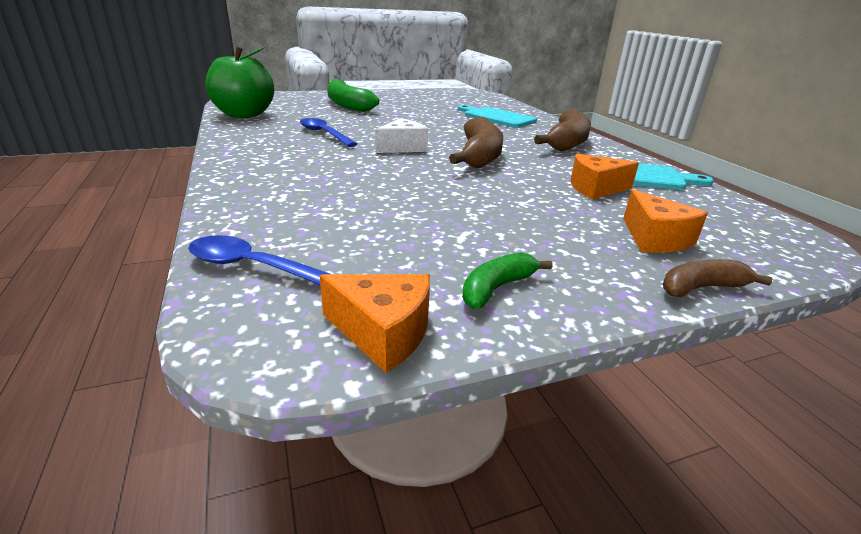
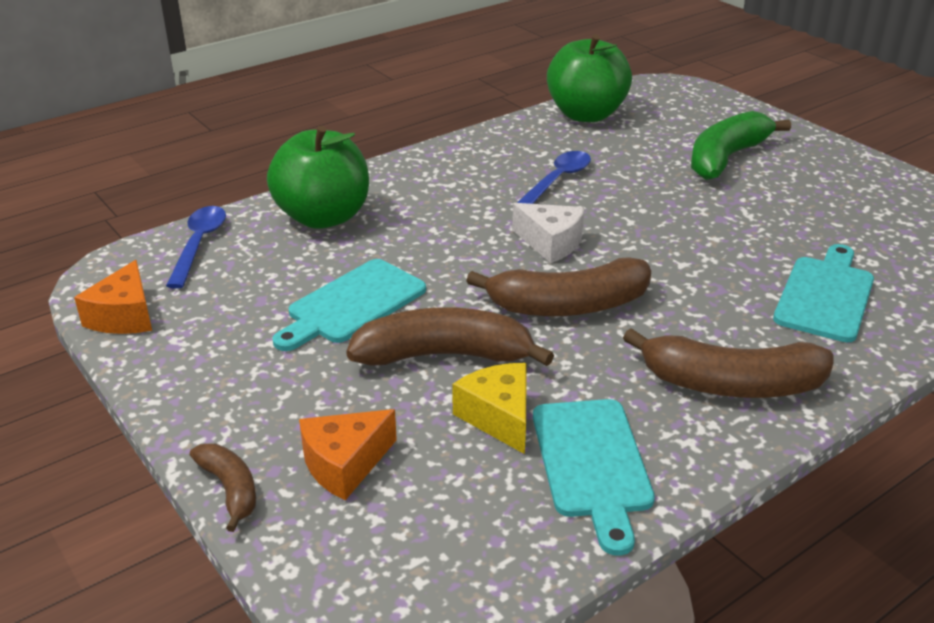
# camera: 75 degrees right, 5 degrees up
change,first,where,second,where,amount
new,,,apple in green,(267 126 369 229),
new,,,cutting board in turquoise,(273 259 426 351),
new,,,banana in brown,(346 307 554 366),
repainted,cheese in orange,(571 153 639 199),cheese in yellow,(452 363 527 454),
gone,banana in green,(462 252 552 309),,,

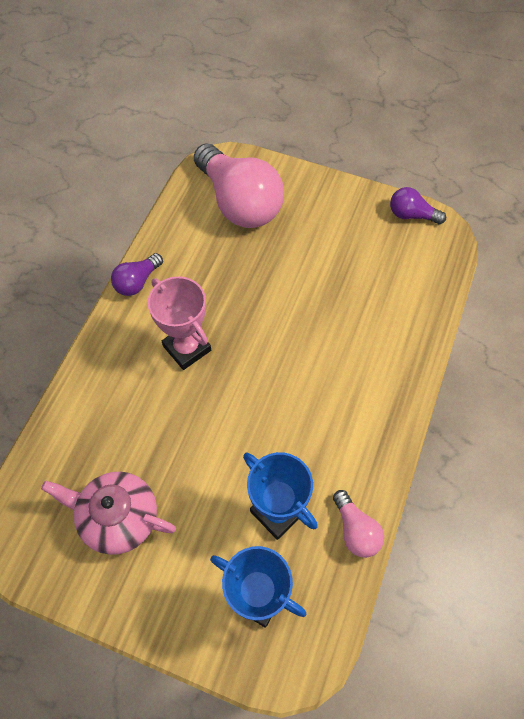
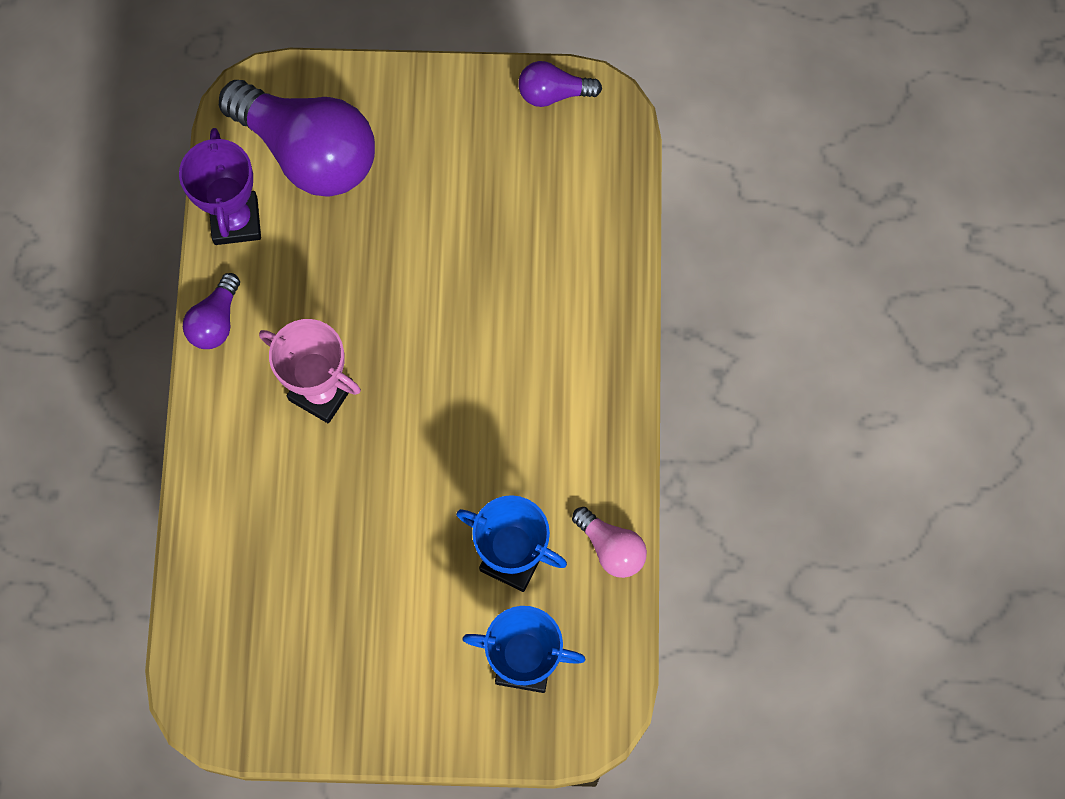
# camera: 20 degrees left, 10 degrees up
change,first,where,second,where,amount
new,,,trophy in purple,(179 128 261 245),
repainted,light bulb in pink,(194 143 284 228),light bulb in purple,(219 80 375 196),
gone,teapot in pink,(41 472 176 555),,,

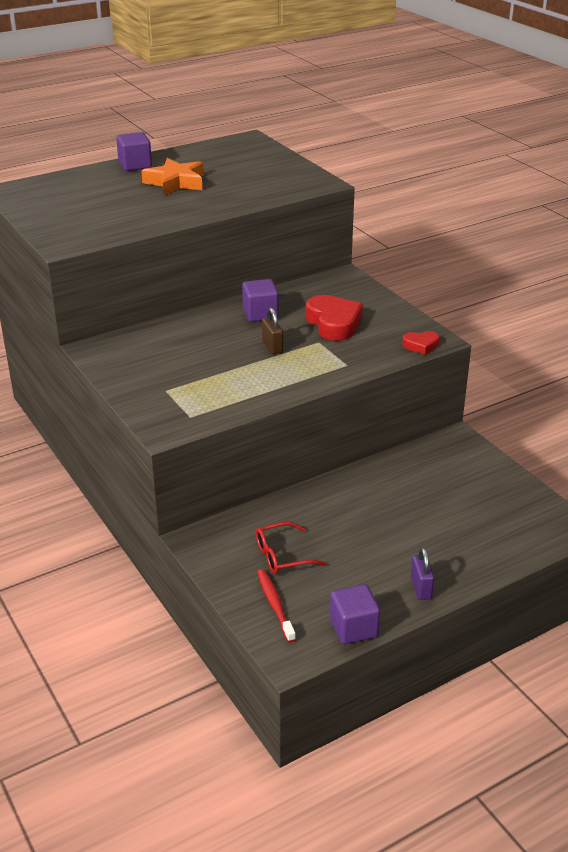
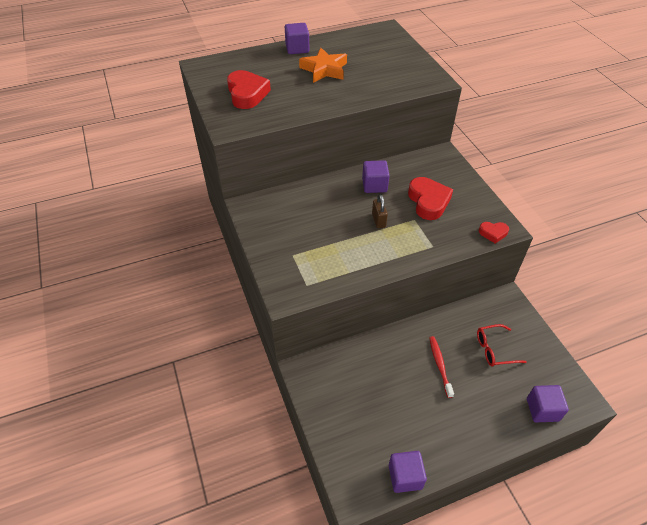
# camera: 10 degrees right, 15 degrees up
change,first,where,second,where,amount
new,,,heart in red,(227 70 271 109),
shifted,toothbrush in red,(257 569 296 643),,(429 336 454 398),
shifted,glasses in red,(256 522 326 574),,(477 324 526 366),
new,,,cube in purple,(527 385 569 422),
gone,padlock in purple,(411 547 434 600),,,

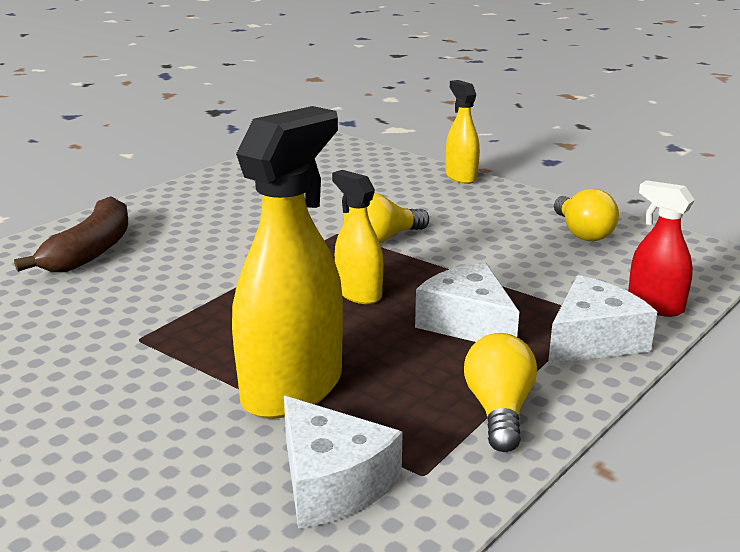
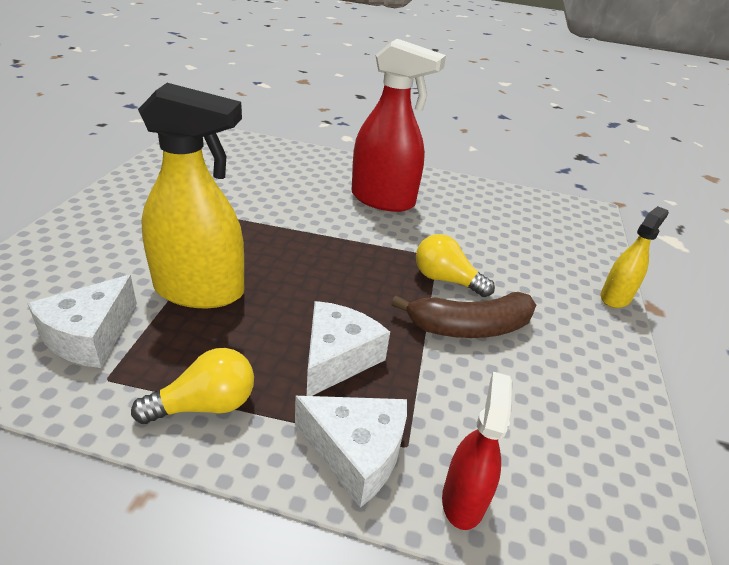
# camera: 60 degrees right, 10 degrees up
change,first,where,second,where,amount
new,,,spray bottle in red,(352 39 446 212),
shifted,banana in brown,(14 196 128 272),,(391 292 536 338),
gone,spray bottle in yellow,(332 170 383 304),,,
gone,light bulb in yellow,(554 189 619 241),,,

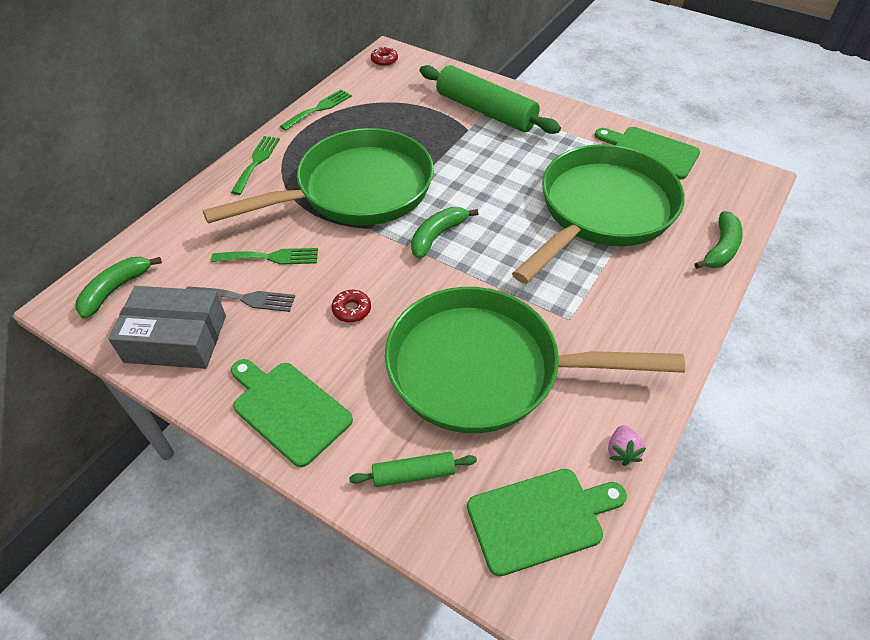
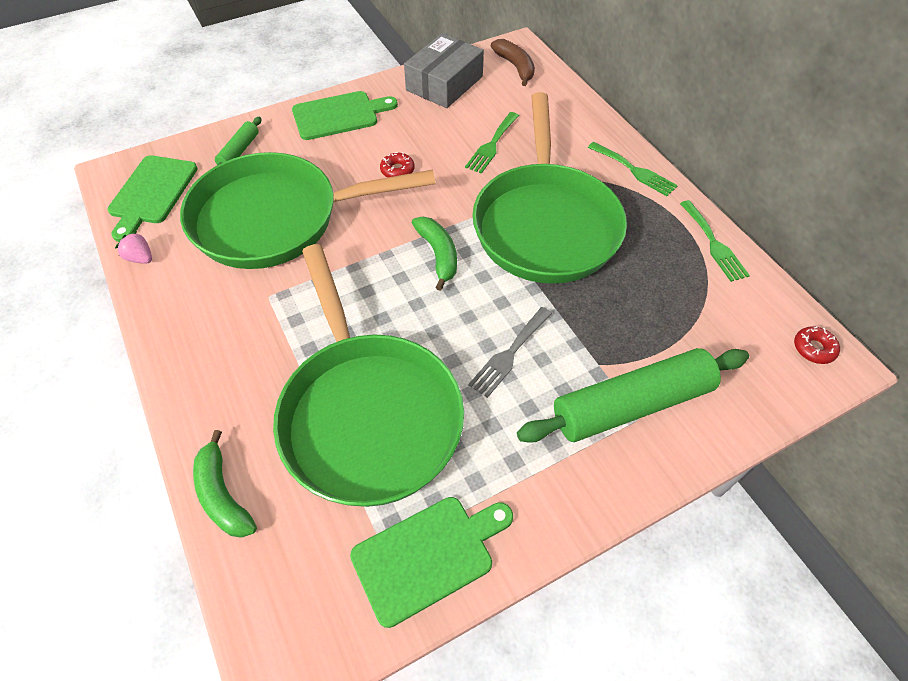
# camera: 120 degrees right, 5 degrees up
change,first,where,second,where,amount
rotated,pan in green,(385 287 685 433),,(180 152 435 269),135 degrees counterclockwise
shifted,fork in grey,(186 286 295 312),,(468 307 552 398),
repainted,banana in green,(76 257 162 319),banana in brown,(491 39 535 86),

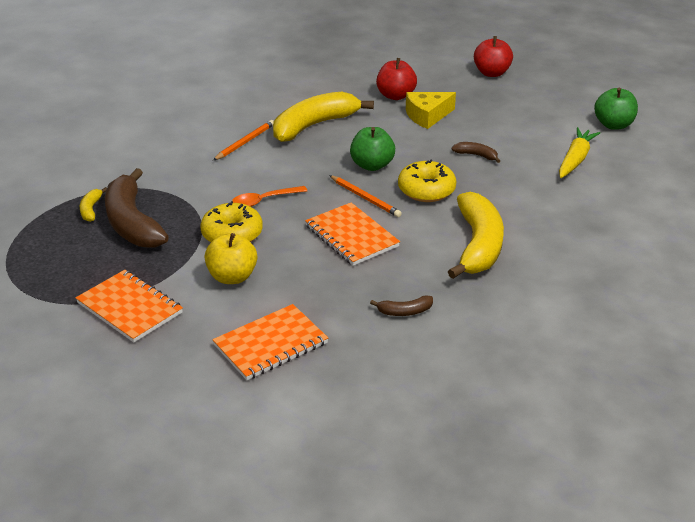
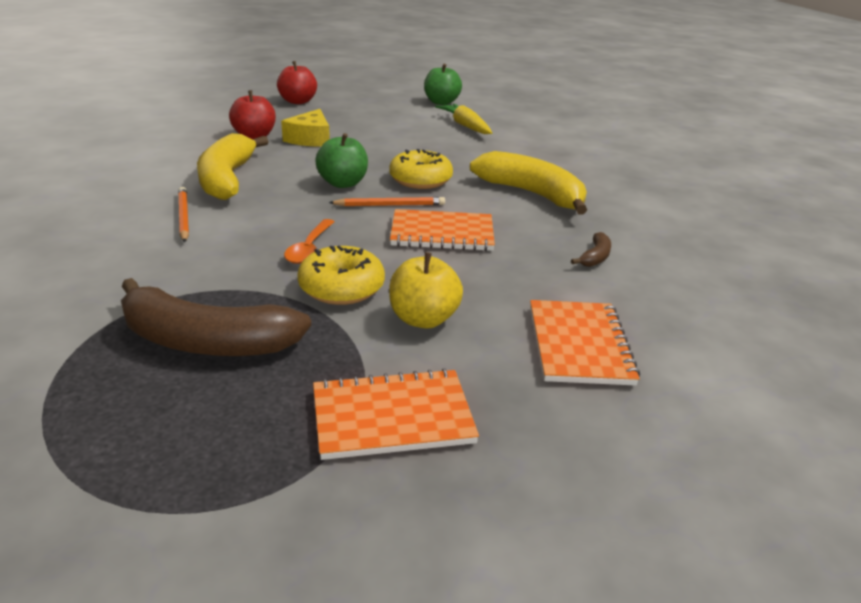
# camera: 55 degrees left, 5 degrees down
change,first,where,second,where,amount
gone,banana in yellow,(80 187 107 222),,,
gone,banana in brown,(451 142 500 163),,,

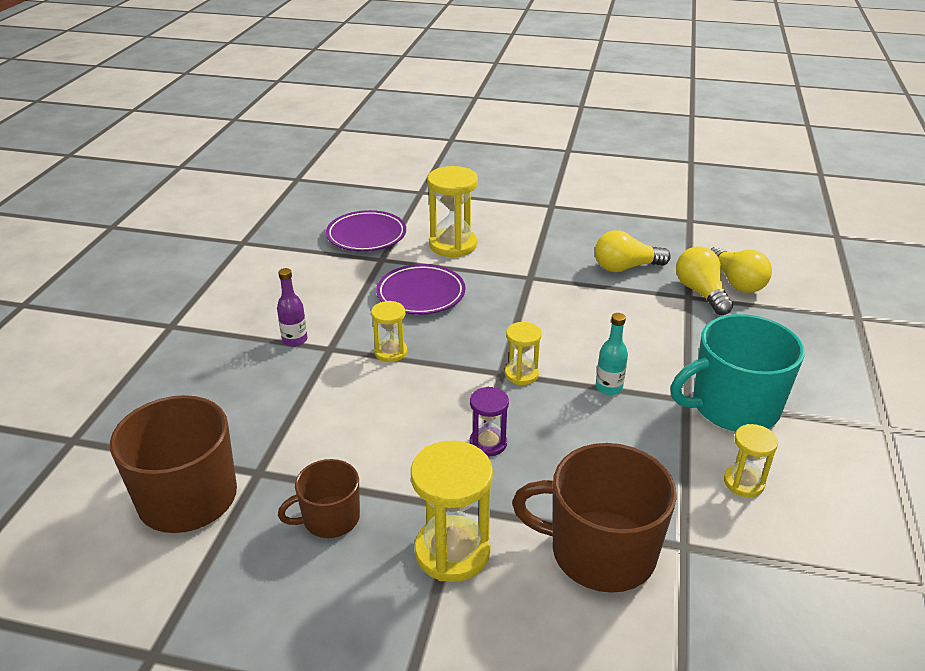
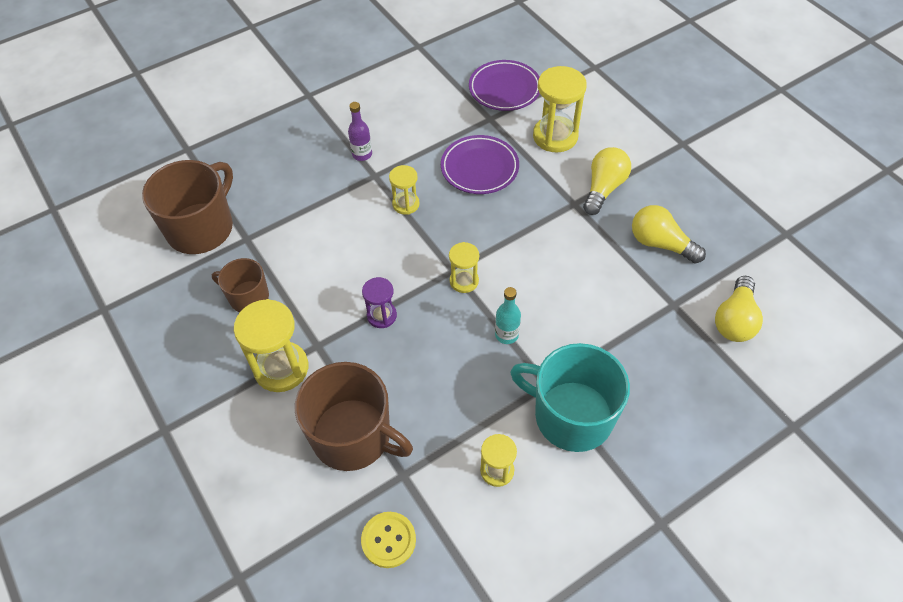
# camera: 45 degrees right, 20 degrees up
change,first,where,second,where,amount
rotated,mug in brown,(512 443 677 593),,(295 362 413 471),150 degrees clockwise
new,,,button in yellow,(361 512 416 568),
shifted,light bulb in yellow,(676 246 733 315),,(583 147 631 215),

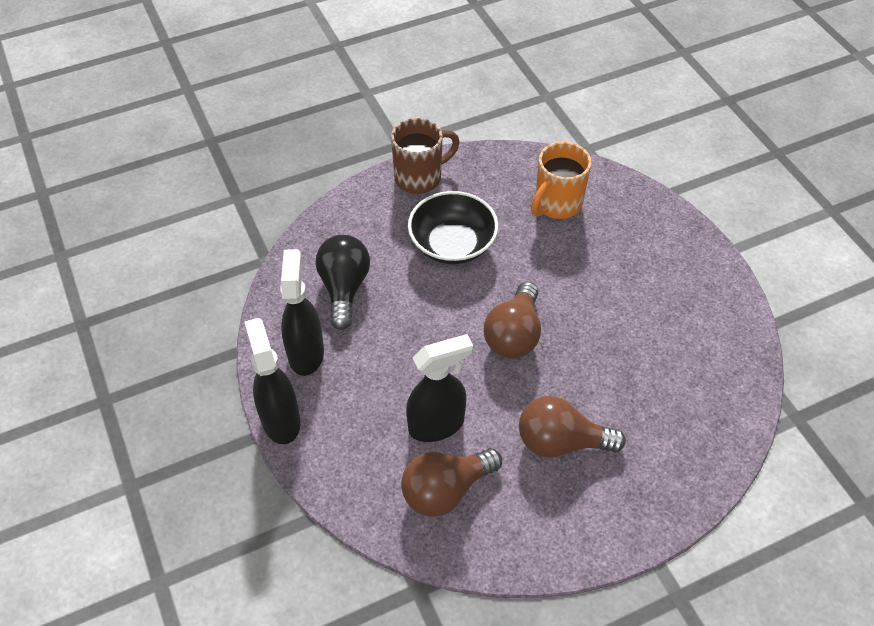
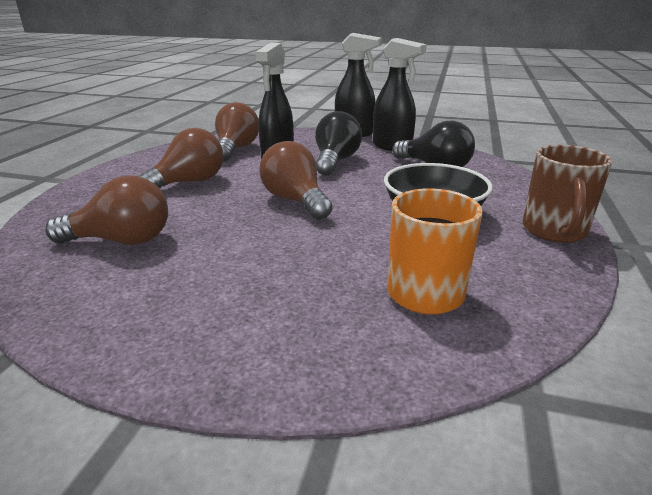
# camera: 130 degrees right, 25 degrees down
change,first,where,second,where,amount
new,,,light bulb in brown,(45 175 168 245),
new,,,light bulb in black,(315 111 362 176),

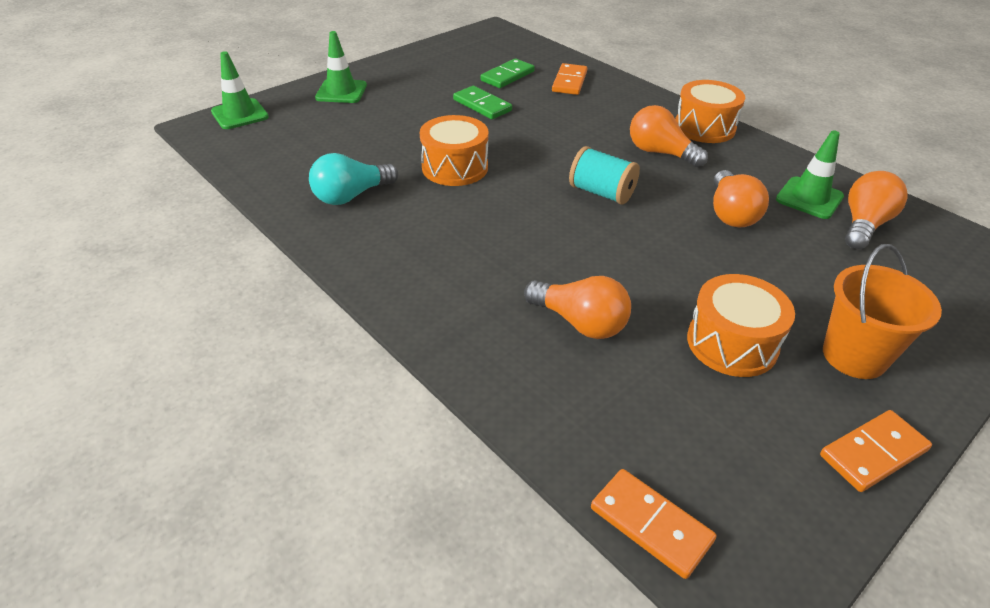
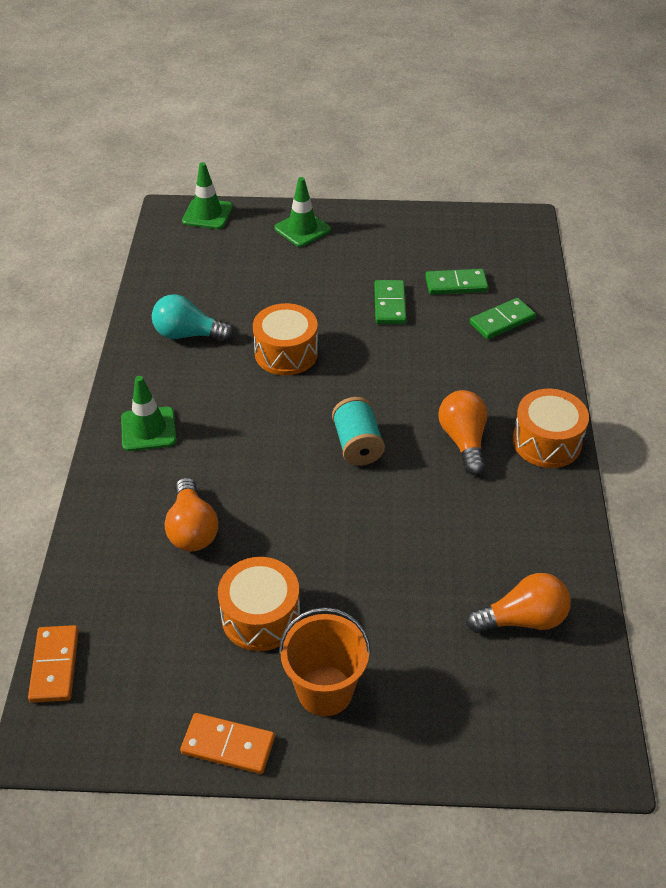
# camera: 45 degrees right, 5 degrees up
change,first,where,second,where,amount
shifted,traffic cone in green,(776 131 844 219),,(121 376 176 451),
repainted,domino in orange,(552 63 588 95),domino in green,(470 298 536 340),
gone,light bulb in orange,(713 170 769 228),,,

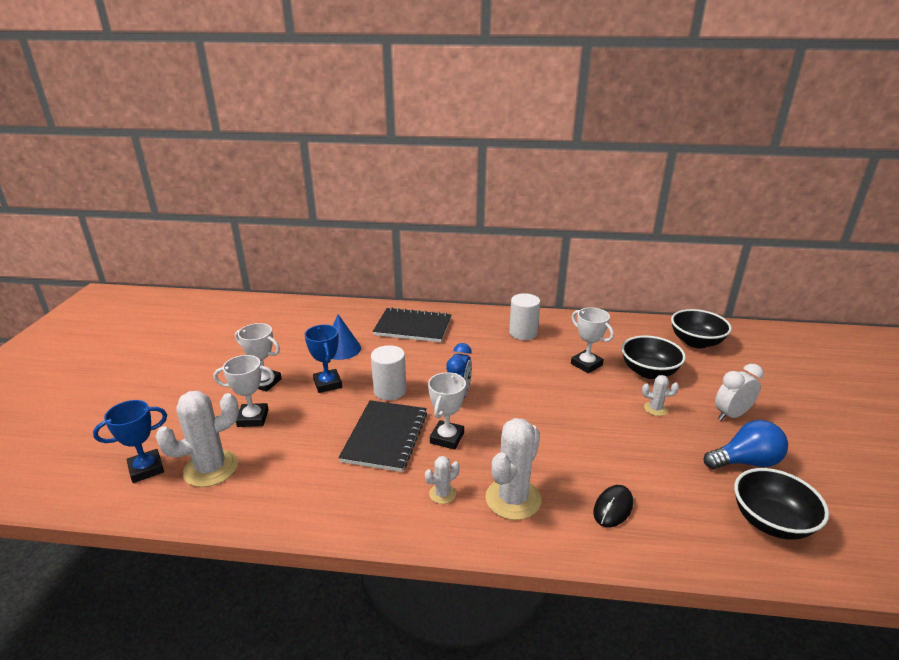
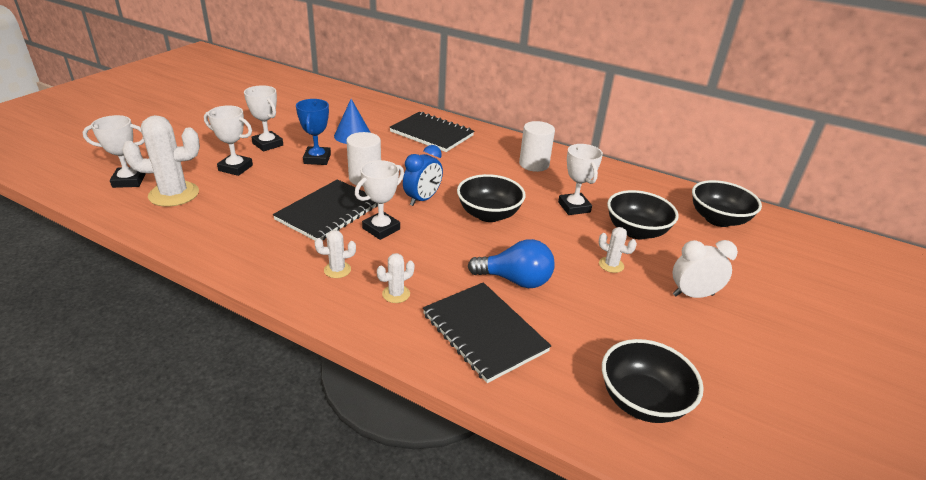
# camera: 20 degrees right, 5 degrees up
change,first,where,second,where,amount
repainted,trophy in blue,(93 400 167 483),trophy in white,(83 115 146 188),
scaled,cactus in white,(485 418 541 520),,(377 253 415 303),x0.49
swapped,mouse in black,(593 485 633 527),notebook in black,(423 282 551 383),
new,,,bowl in black,(457 174 526 222),
shifted,light bulb in blue,(704 420 788 469),,(468 239 555 288),

